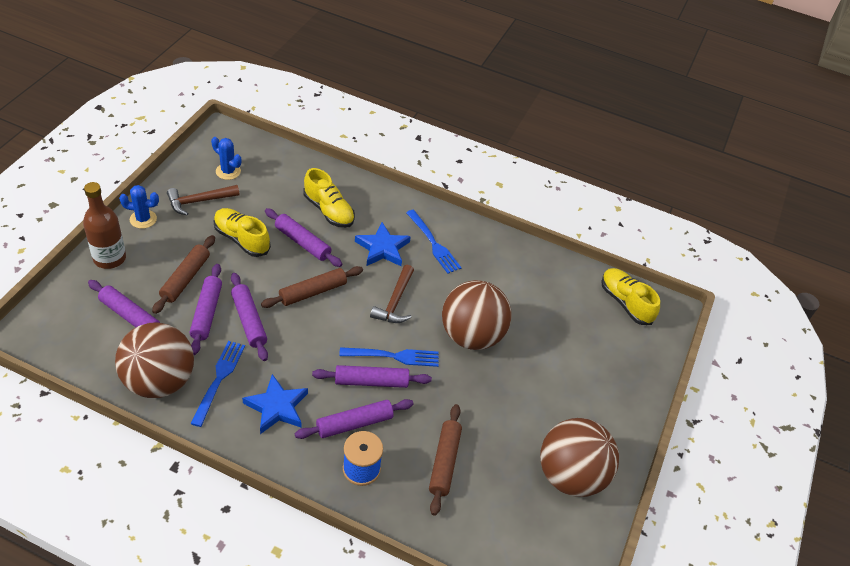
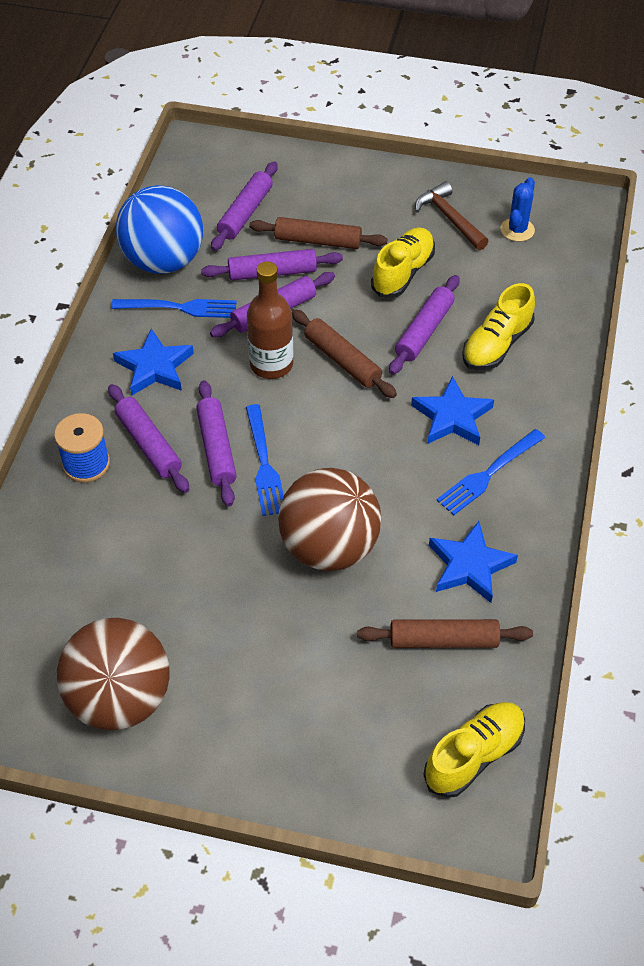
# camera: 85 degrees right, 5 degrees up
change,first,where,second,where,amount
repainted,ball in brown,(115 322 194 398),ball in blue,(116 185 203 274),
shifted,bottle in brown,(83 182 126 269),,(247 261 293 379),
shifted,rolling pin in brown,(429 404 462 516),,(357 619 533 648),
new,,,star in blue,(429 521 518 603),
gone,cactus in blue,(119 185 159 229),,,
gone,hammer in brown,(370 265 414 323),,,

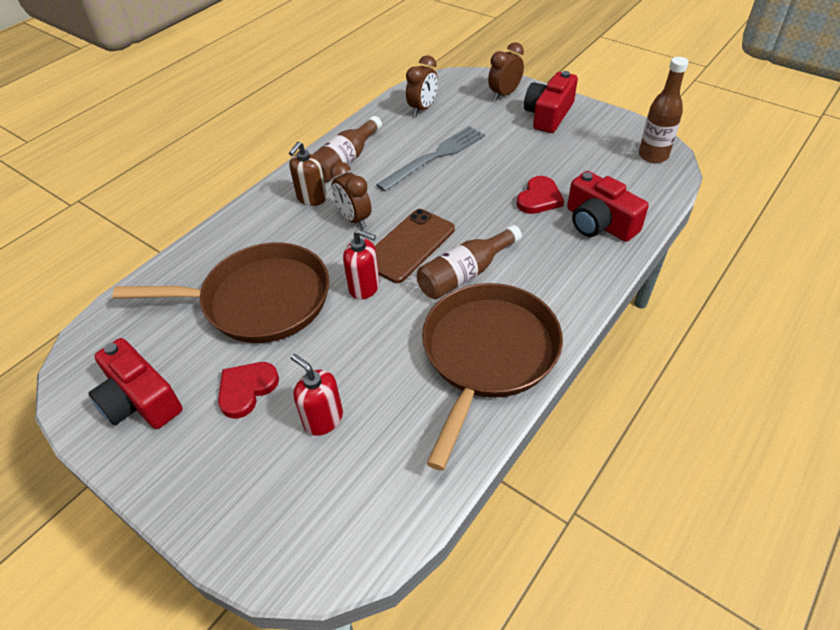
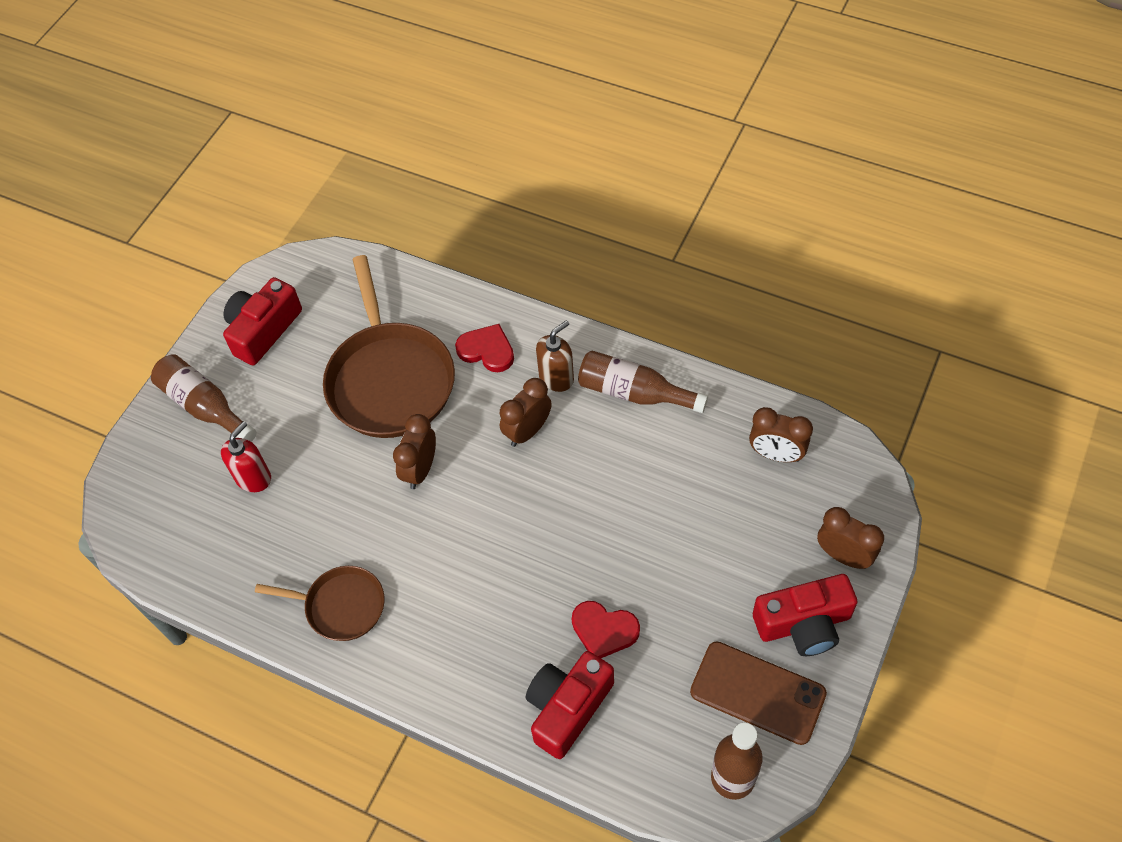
# camera: 80 degrees right, 10 degrees up
change,first,where,second,where,amount
shifted,bottle in brown,(417 225 522 299),,(151 354 256 442),
scaled,pan in brown,(422 283 563 471),,(255 566 385 641),x0.55
swapped,soap dispenser in red,(343 229 380 300),clock in brown,(393 414 436 489),
shifted,heart in red,(218 362 279 419),,(455 324 514 372),
rotated,soap dispenser in brown,(289 142 327 206),,(536 320 574 392),120 degrees clockwise
shifted,phone in brown,(375 209 455 283),,(690 641 827 745),
rotated,camera in red,(524 71 578 133),,(753 574 858 656),150 degrees clockwise
gone,fork in grey,(376 126 485 192),,,

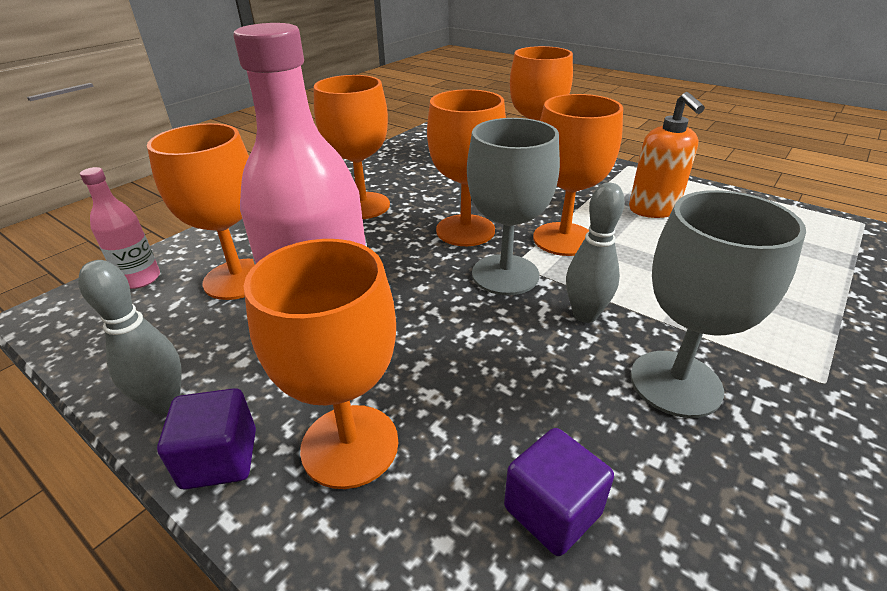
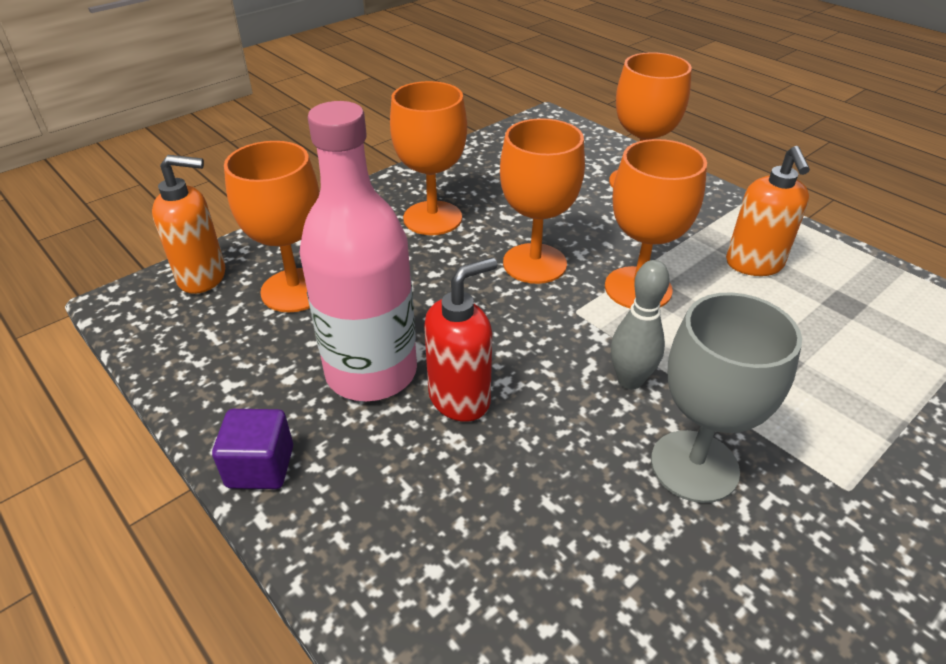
# camera: 10 degrees right, 5 degrees up
change,first,where,second,where,amount
swapped,bottle in pink,(80 167 160 289),soap dispenser in orange,(152 155 225 294),
new,,,soap dispenser in red,(424 257 497 422),
gone,bowling pin in grey,(78 260 182 414),,,
gone,goblet in orange,(244 239 398 489),,,
gone,goblet in grey,(467 118 560 295),,,
gone,cube in purple,(504 428 614 556),,,

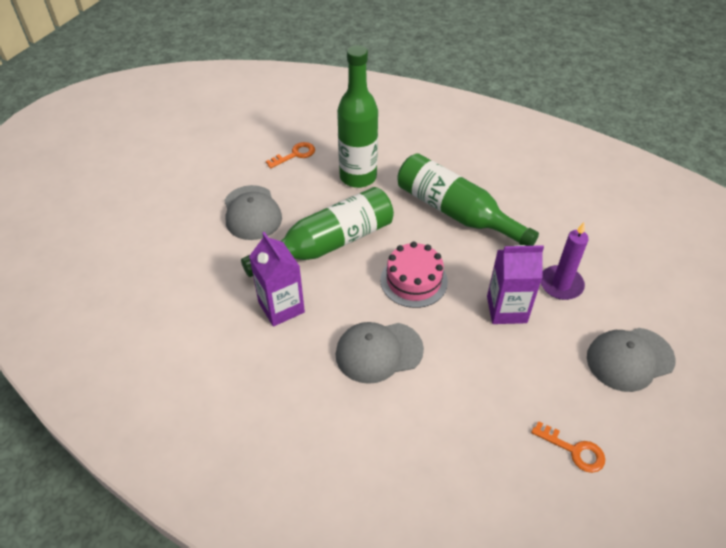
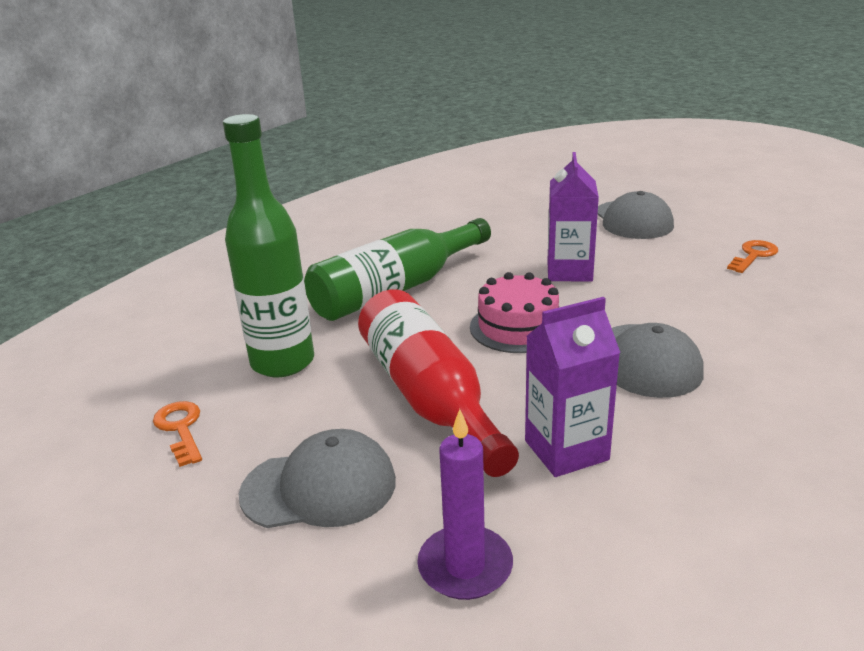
# camera: 80 degrees left, 20 degrees down
change,first,where,second,where,amount
repainted,bottle in green,(241 187 394 277),bottle in red,(358 289 519 477),
shifted,candle in purple,(541 222 589 300),,(417 409 513 600),

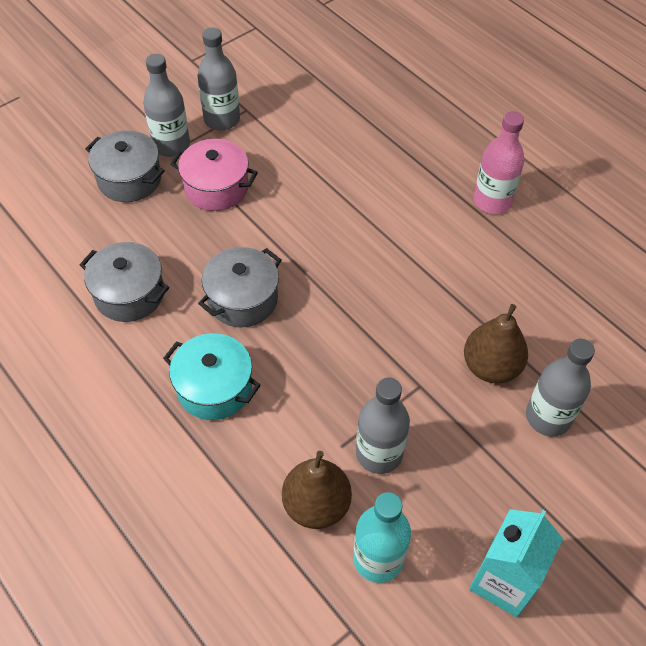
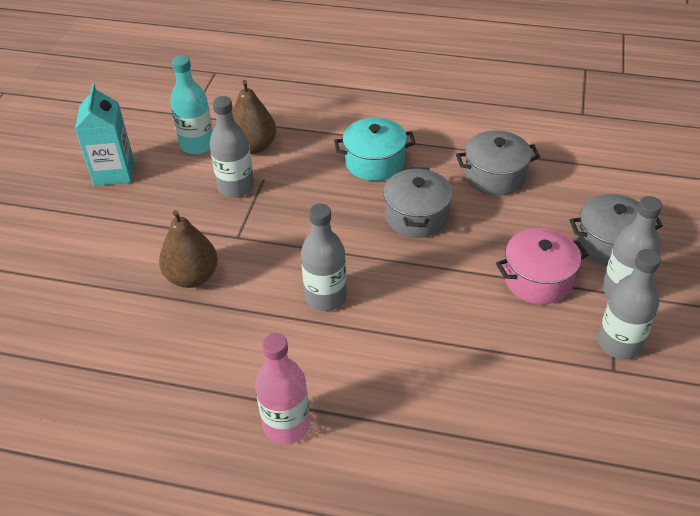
# camera: 145 degrees right, 10 degrees down
change,first,where,second,where,amount
shifted,bottle in grey,(526 339 595 437),,(301 204 347 311),

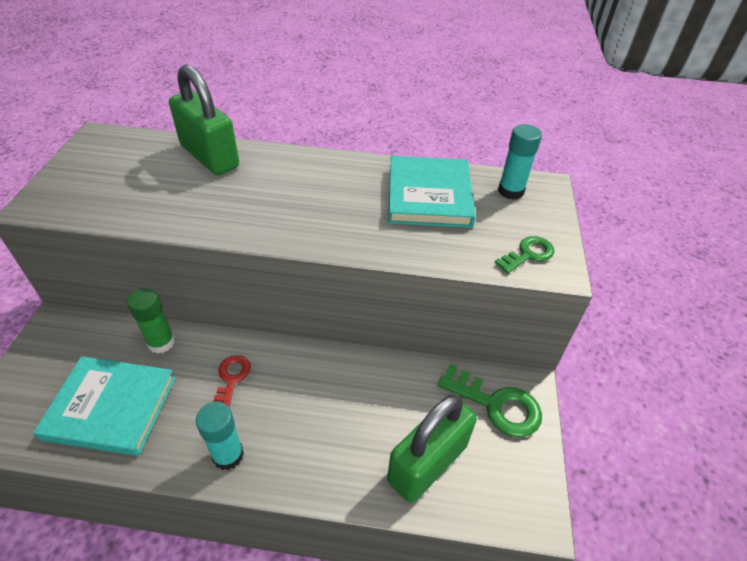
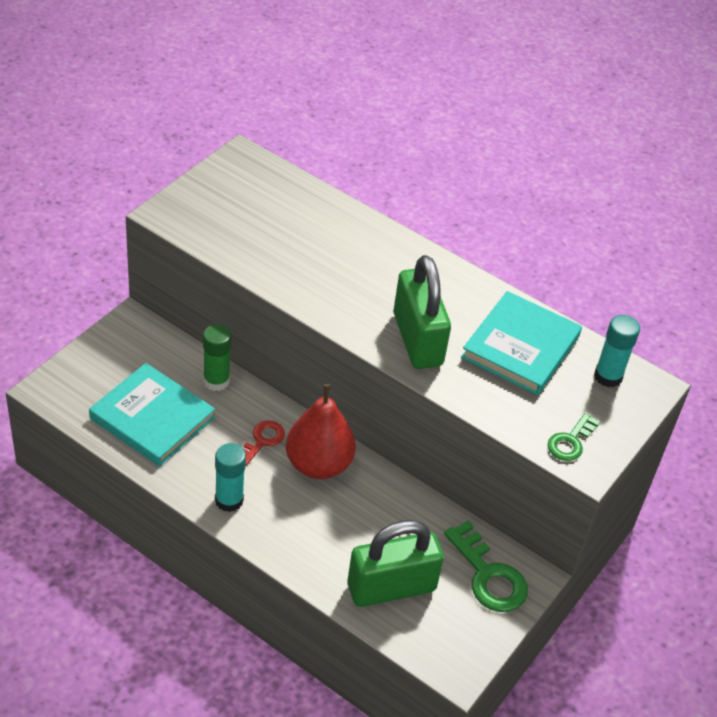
# camera: 25 degrees right, 0 degrees up
change,first,where,second,where,amount
new,,,pear in red,(286 384 356 479),
shifted,padlock in green,(169 65 239 175),,(394 255 451 369),
rotated,key in green,(494 236 554 274),,(548 413 600 461),135 degrees clockwise

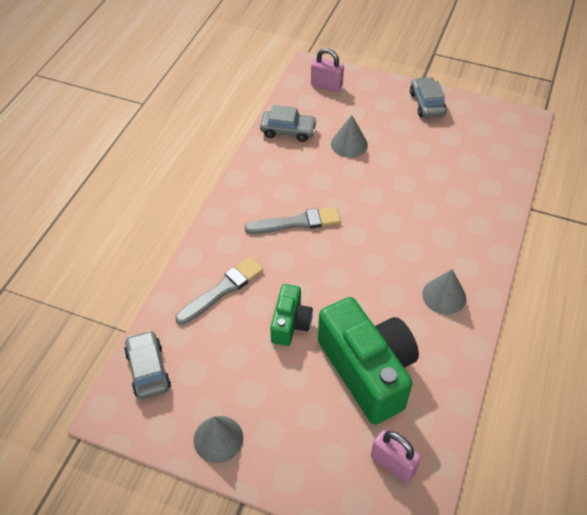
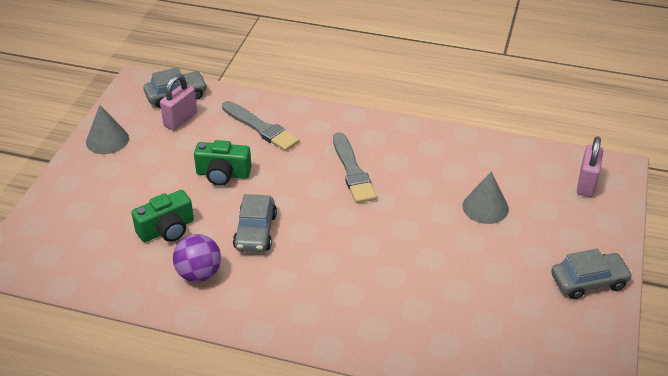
# camera: 85 degrees right, 10 degrees down
change,first,where,second,where,amount
scaled,camera in green,(318 297 419 425),,(131 190 194 242),x0.52
shifted,padlock in pink,(371 430 421 483),,(160 74 197 130),
new,,,ball in purple,(173 234 221 282),
shifted,car in grey,(260 105 317 142),,(233 194 277 252),
gone,cone in grey,(422 269 466 315),,,

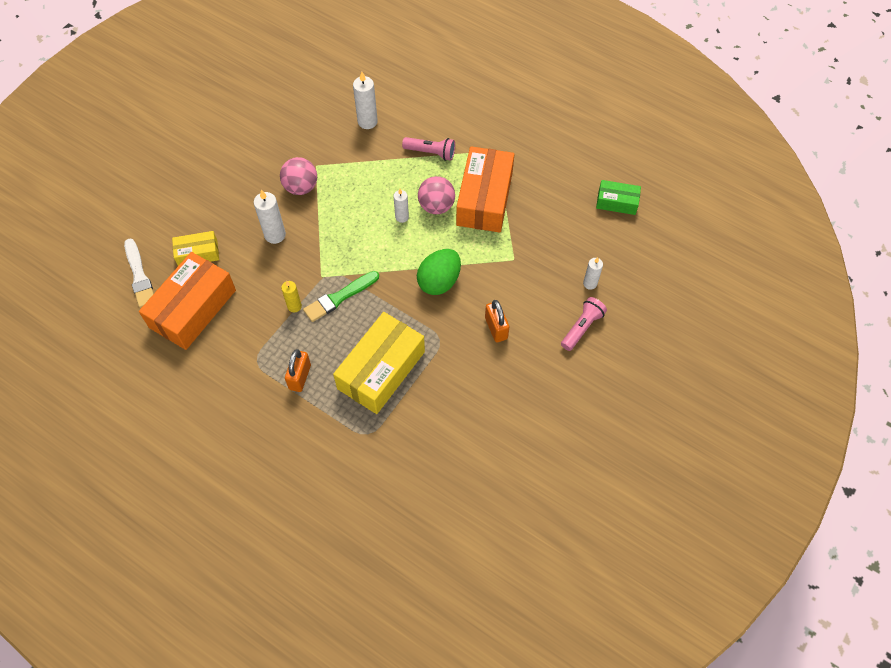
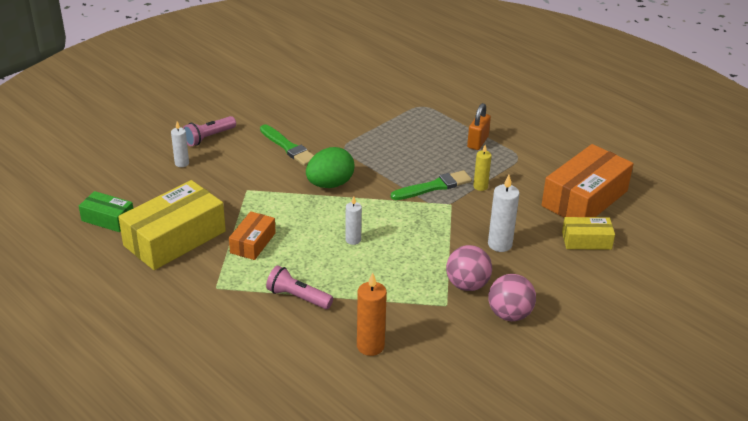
# camera: 170 degrees left, 25 degrees down
change,first,where,second,where,amount
shifted,box in yellow,(333 312 425 414),,(118 180 226 270),
scaled,box in orange,(456 146 515 233),,(229 211 276 260),x0.53
swapped,padlock in orange,(485 300 509 342),brush in green,(260 125 314 166),
repainted,candle in white,(353 72 378 129),candle in orange,(357 272 387 356),
shifted,ball in pink,(418 176 455 214),,(488 274 536 321),
gone,brush in white,(124 239 154 308),,,

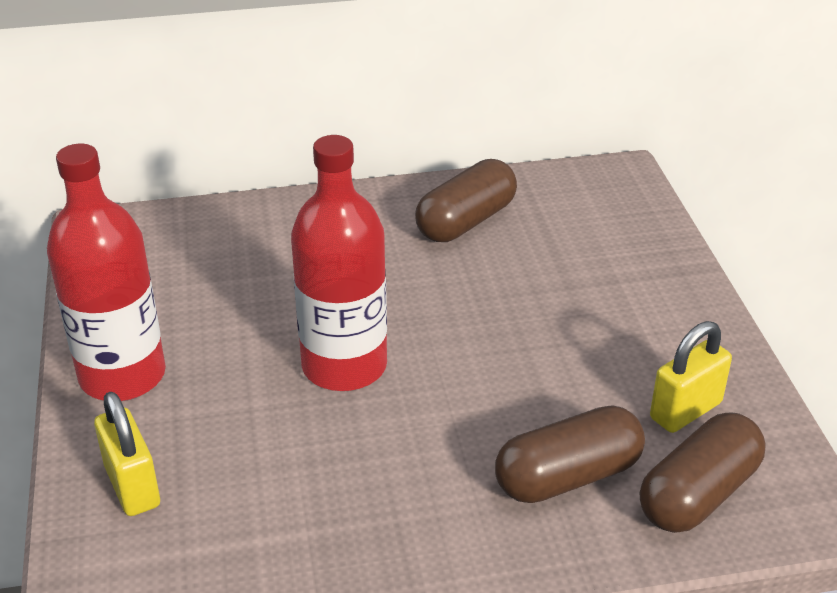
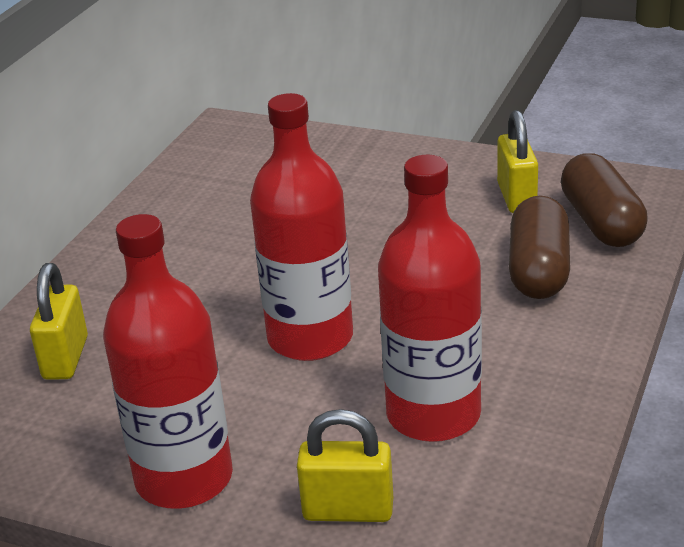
# camera: 55 degrees left, 5 degrees down
change,first,where,second,where,amount
new,,,padlock in yellow,(30 263 88 380),
new,,,bottle in red,(378 155 482 442),
gone,capsule in brown,(415 159 517 242),,,

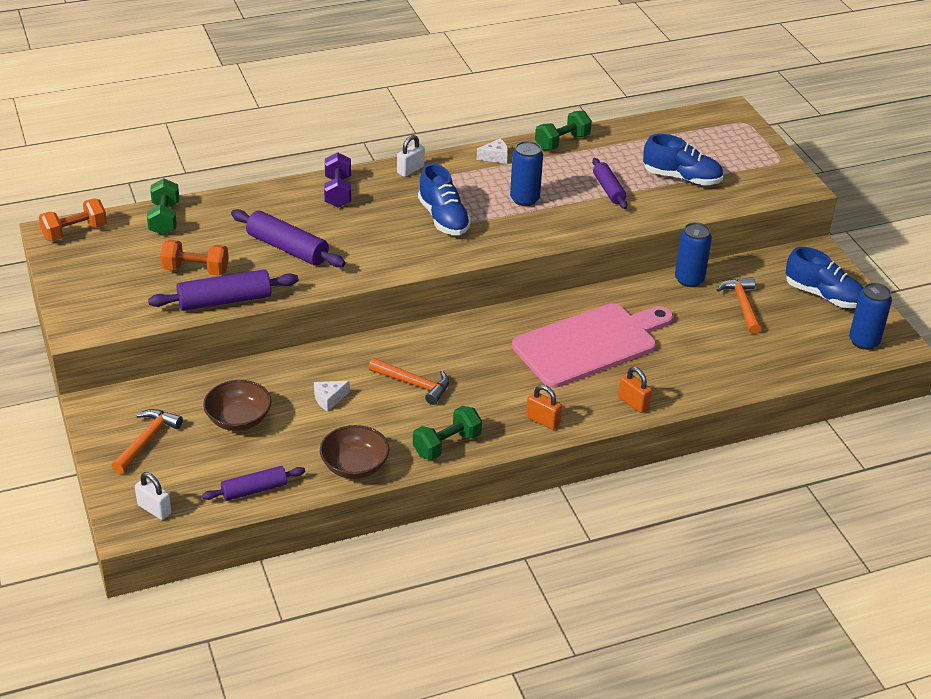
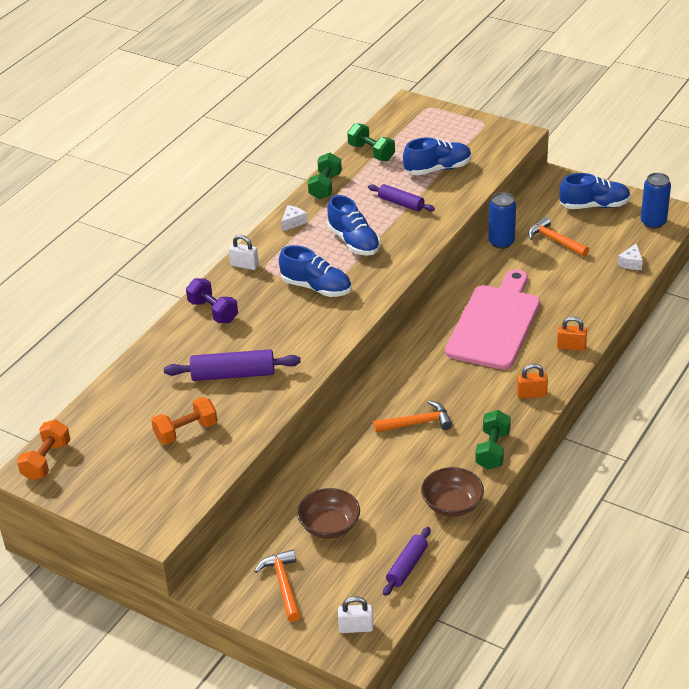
# camera: 35 degrees left, 0 degrees up
change,first,where,second,where,amount
rotated,padlock in white,(397 135 425 177),,(229 235 259 270),75 degrees counterclockwise
swapped,can in blue,(510 141 543 206),shoe in blue,(327 195 380 256),
shifted,dumbbell in green,(147 178 179 235),,(347 123 395 161),
shifted,cheese in white,(314 381 350 411),,(618 243 643 270),
gone,rolling pin in purple,(148 269 299 311),,,

